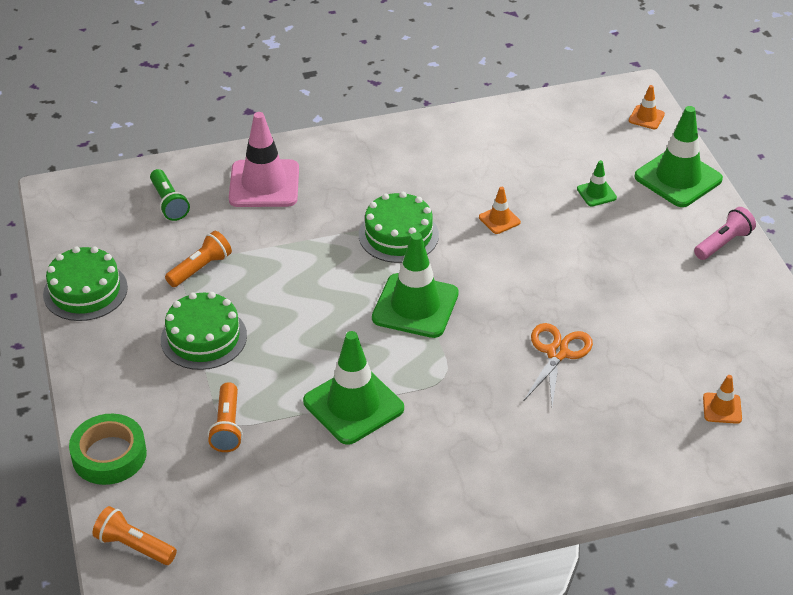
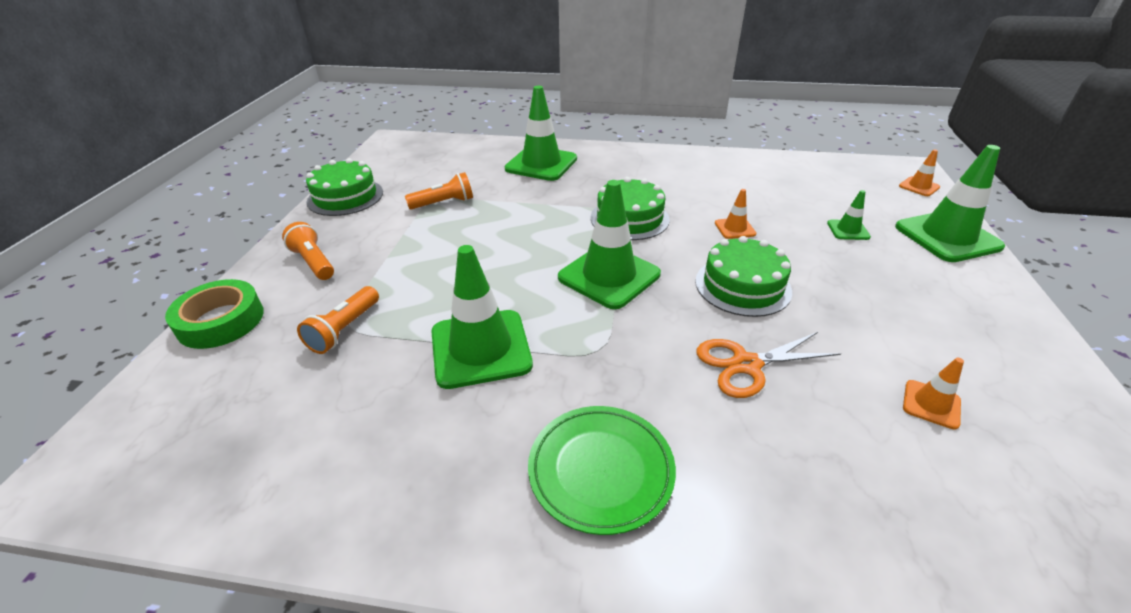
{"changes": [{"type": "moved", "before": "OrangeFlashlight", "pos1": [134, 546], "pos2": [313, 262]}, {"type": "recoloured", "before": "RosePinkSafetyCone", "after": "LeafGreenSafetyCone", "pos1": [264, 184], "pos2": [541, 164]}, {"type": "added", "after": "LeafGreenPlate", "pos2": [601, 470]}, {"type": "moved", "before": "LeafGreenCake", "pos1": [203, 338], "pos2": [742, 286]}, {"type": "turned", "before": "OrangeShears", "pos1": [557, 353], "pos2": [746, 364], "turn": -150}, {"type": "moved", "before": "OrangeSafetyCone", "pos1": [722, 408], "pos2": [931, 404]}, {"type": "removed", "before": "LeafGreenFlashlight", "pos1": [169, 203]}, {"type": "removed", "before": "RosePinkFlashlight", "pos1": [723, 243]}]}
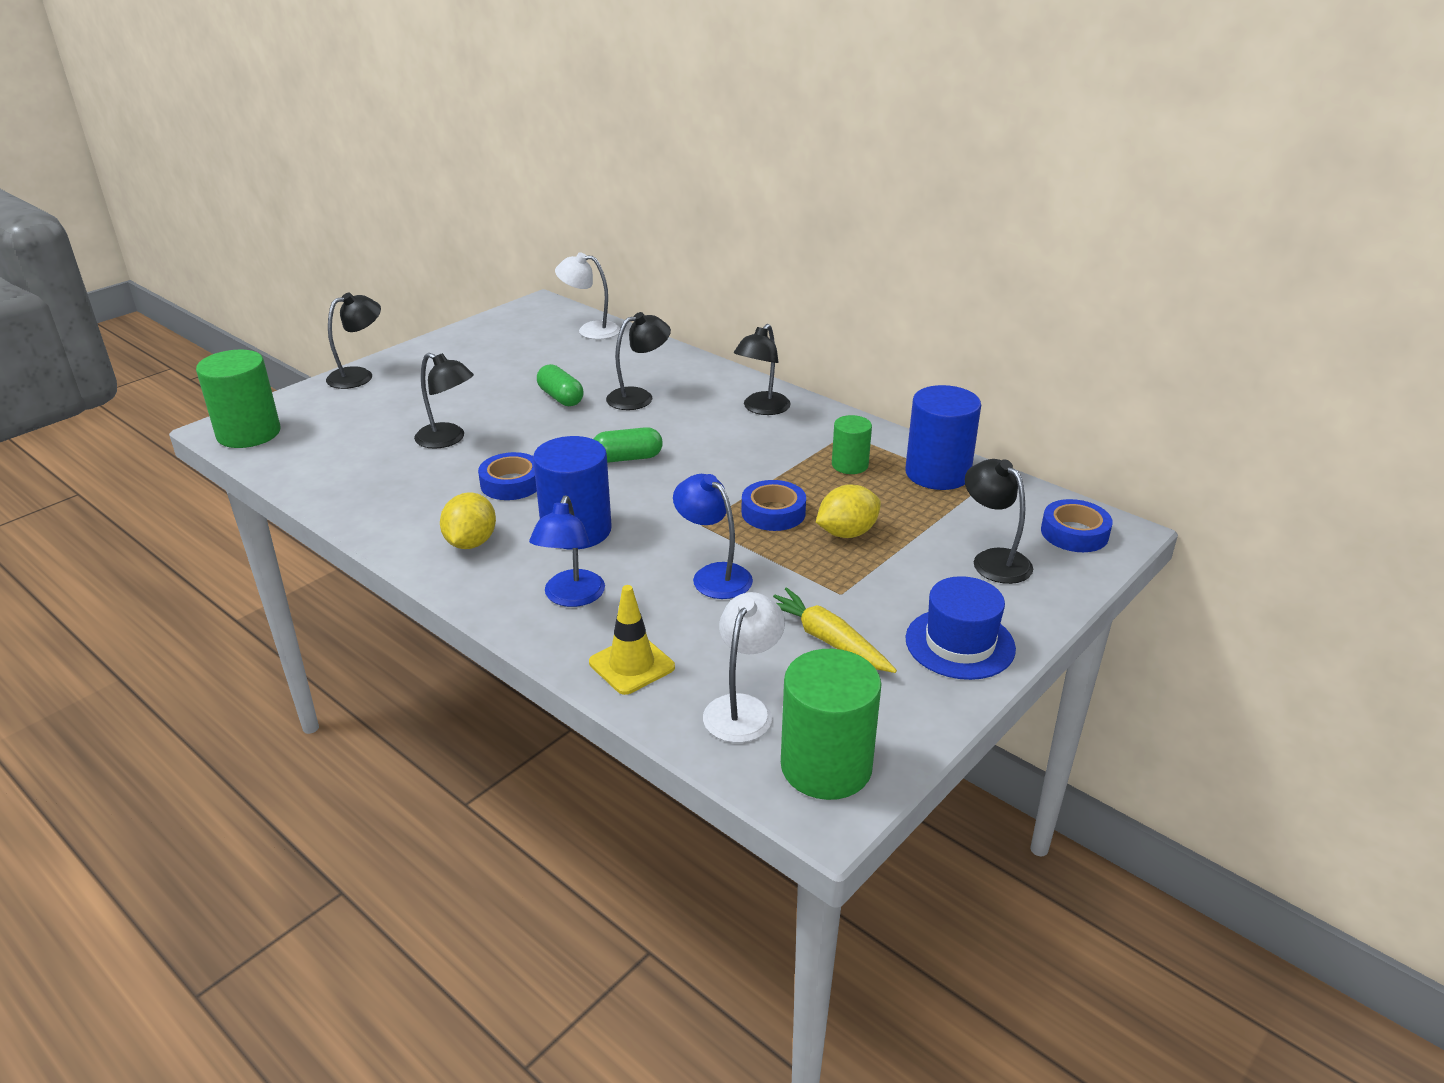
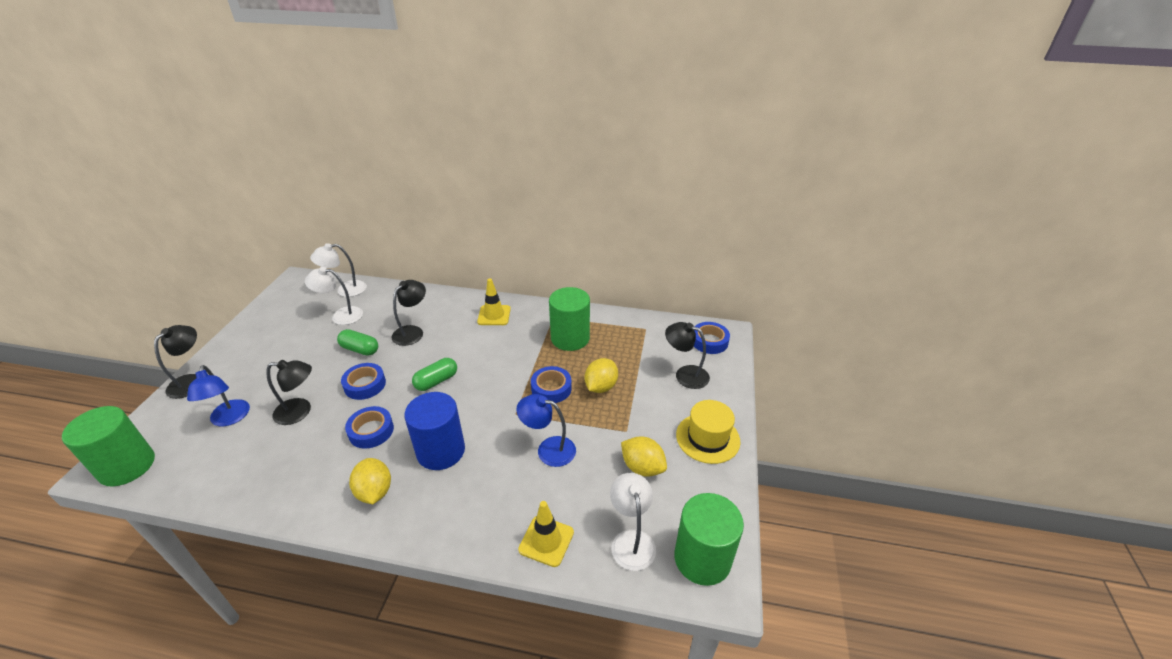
{"changes": [{"type": "moved", "before": "BlueReadingLamp", "pos1": [571, 597], "pos2": [229, 419]}, {"type": "added", "after": "WhiteReadingLamp", "pos2": [341, 315]}, {"type": "added", "after": "BlueStickyTape", "pos2": [365, 385]}, {"type": "replaced", "before": "EbonyReadingLamp", "after": "BrightYellowSafetyCone", "pos1": [762, 409], "pos2": [494, 315]}, {"type": "resized", "before": "LeafGreenSolidCylinder", "pos1": [850, 465], "pos2": [570, 338], "scale": 1.74}, {"type": "replaced", "before": "BrightYellowToyCarrot", "after": "BrightYellowLemon", "pos1": [828, 640], "pos2": [642, 467]}, {"type": "recoloured", "before": "BlueTopHat", "after": "BrightYellowTopHat", "pos1": [960, 643], "pos2": [707, 438]}, {"type": "removed", "before": "BlueSolidCylinder", "pos1": [937, 473]}]}
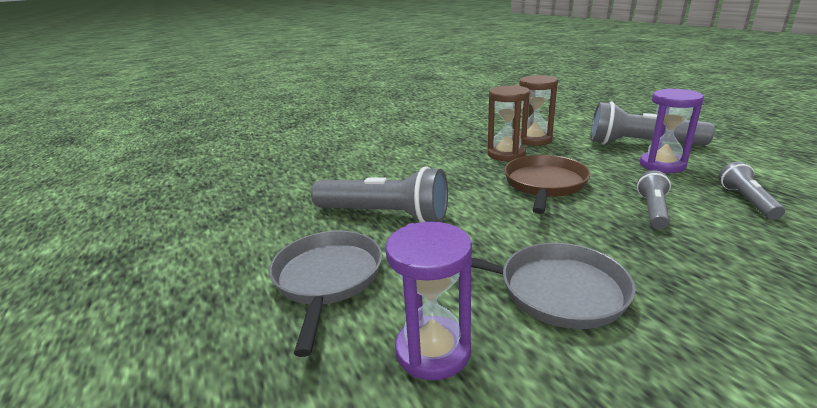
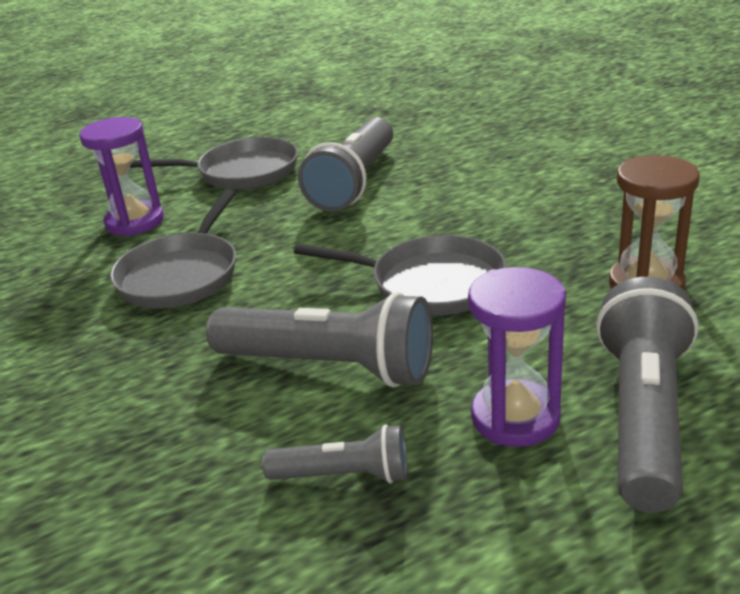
{"changes": [{"type": "resized", "before": "AshGreyFlashlight", "pos1": [653, 210], "pos2": [329, 367], "scale": 1.86}, {"type": "recoloured", "before": "BrownFryingPan", "after": "AshGreyFryingPan", "pos1": [544, 184], "pos2": [430, 284]}, {"type": "removed", "before": "BrownSandglass", "pos1": [506, 154]}]}
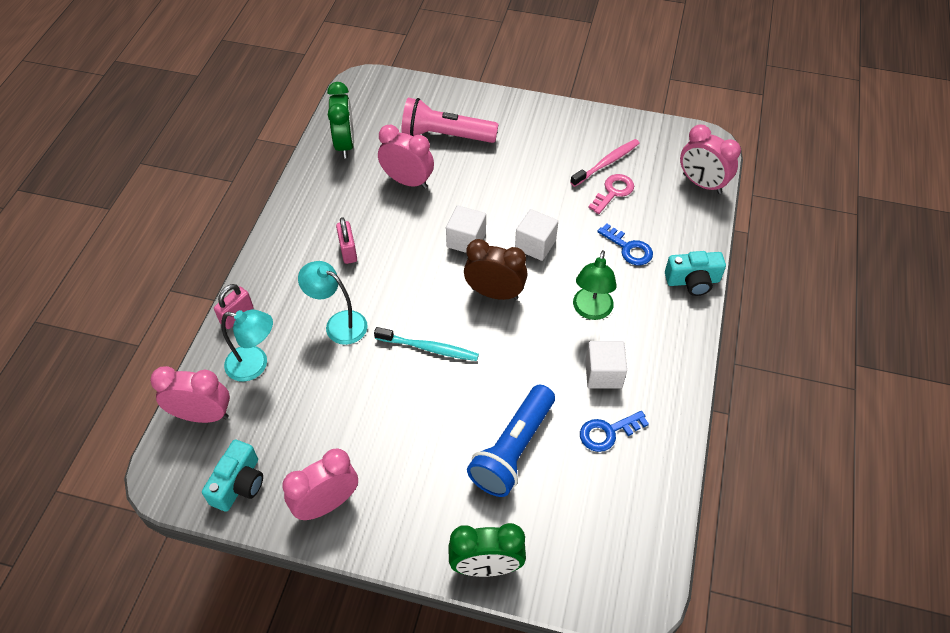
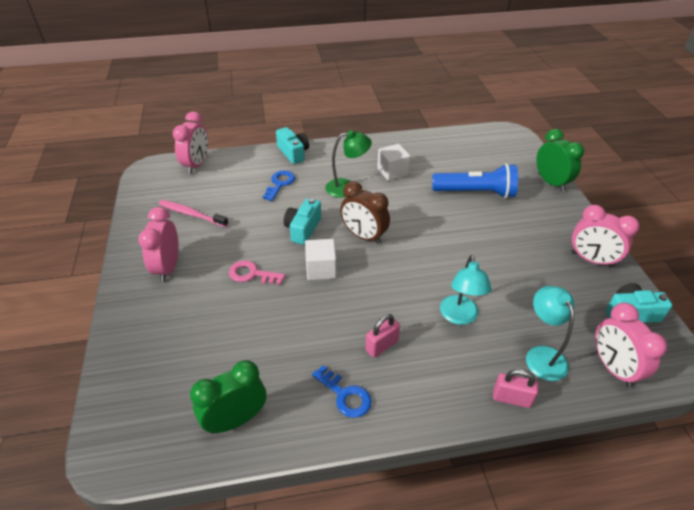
{"changes": [{"type": "moved", "before": "RosePinkBedsideClock", "pos1": [407, 181], "pos2": [168, 267]}, {"type": "moved", "before": "RosePinkKey", "pos1": [613, 192], "pos2": [252, 274]}, {"type": "replaced", "before": "WhiteSolidCube", "after": "TurquoiseCompactCamera", "pos1": [535, 245], "pos2": [303, 229]}, {"type": "moved", "before": "BlueKey", "pos1": [608, 432], "pos2": [345, 395]}, {"type": "turned", "before": "BrownBedsideClock", "pos1": [494, 293], "pos2": [363, 236], "turn": -45}, {"type": "removed", "before": "TurquoiseDentalBrush", "pos1": [428, 348]}, {"type": "removed", "before": "RosePinkFlashlight", "pos1": [446, 135]}]}
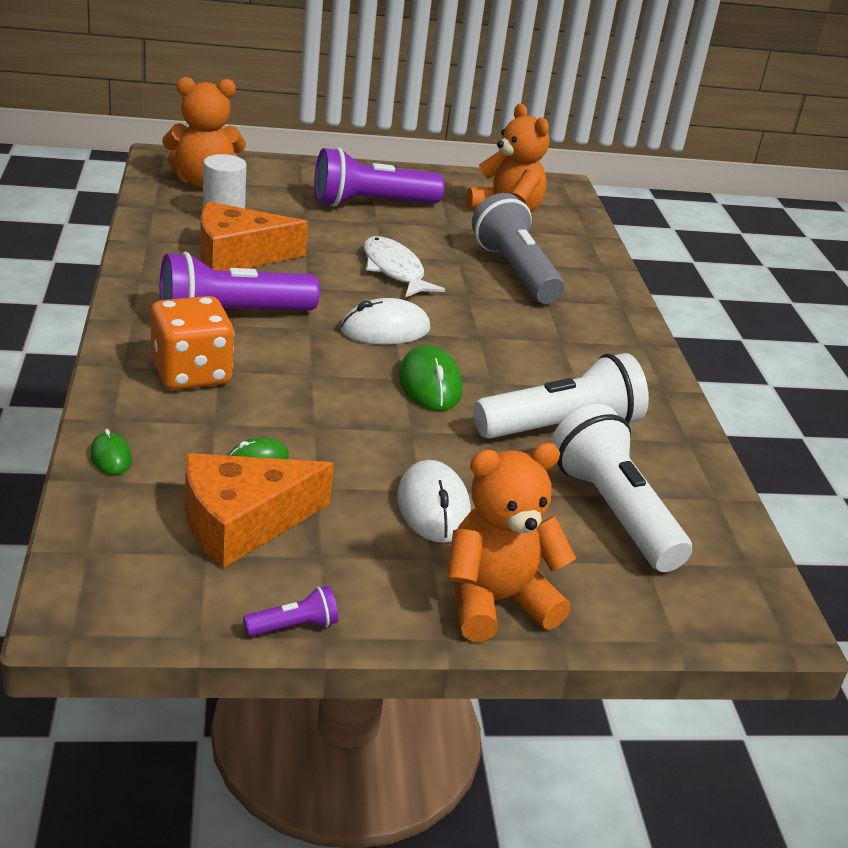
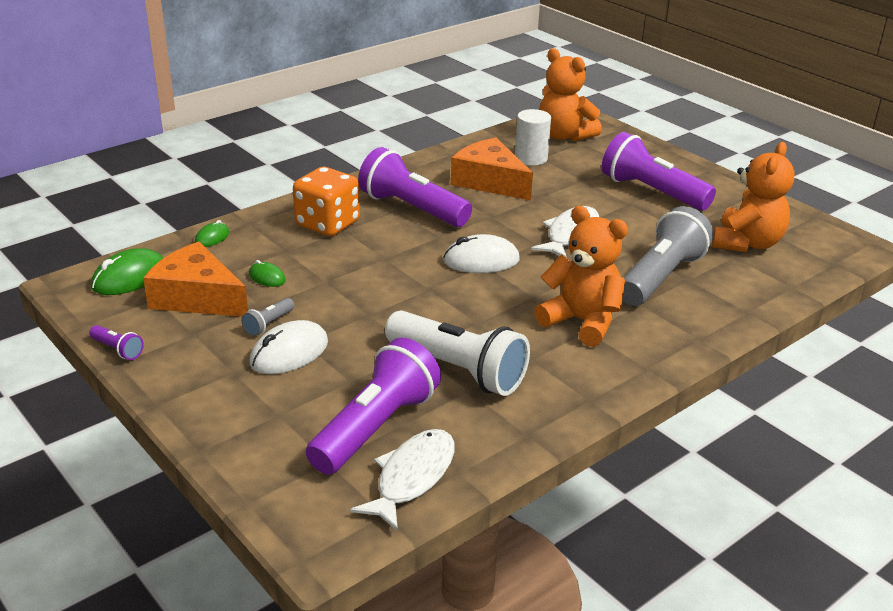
{"changes": [{"type": "moved", "before": "LeafGreenPcMouse", "pos1": [430, 384], "pos2": [130, 278]}, {"type": "added", "after": "AshGreyFlashlight", "pos2": [268, 324]}, {"type": "recoloured", "before": "WhiteFlashlight", "after": "PurpleFlashlight", "pos1": [613, 512], "pos2": [375, 427]}, {"type": "added", "after": "WhiteFish", "pos2": [412, 477]}, {"type": "turned", "before": "WhitePcMouse", "pos1": [385, 330], "pos2": [481, 260], "turn": -45}, {"type": "moved", "before": "OrangeTeddyBear", "pos1": [496, 601], "pos2": [582, 322]}]}
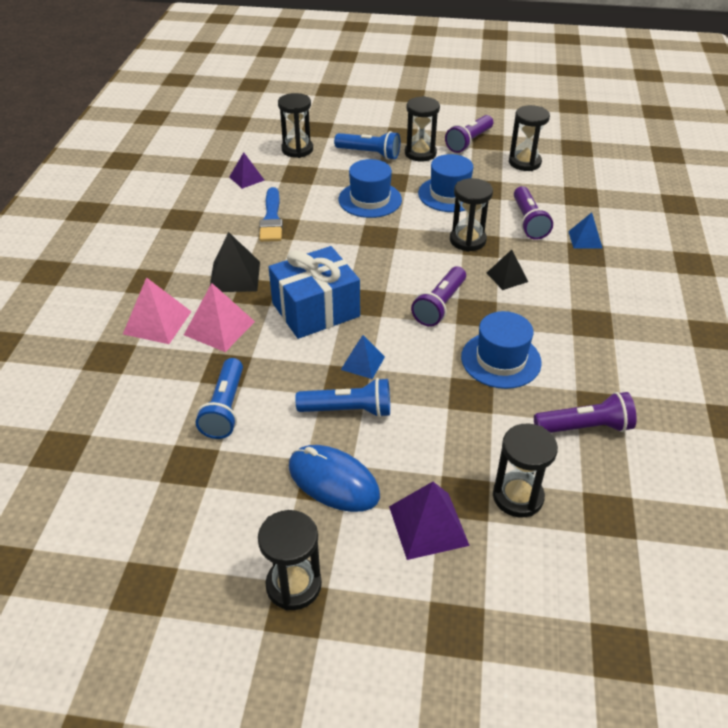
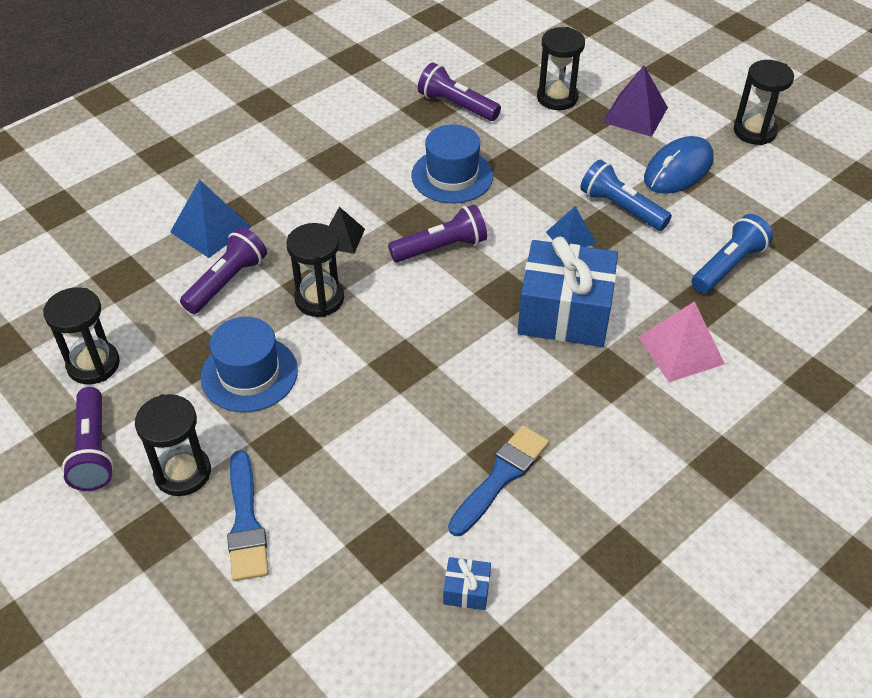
{"changes": [{"type": "turned", "before": "PurpleFlashlight", "pos1": [469, 142], "pos2": [94, 450], "turn": 90}, {"type": "resized", "before": "BluePyramid", "pos1": [585, 239], "pos2": [210, 229], "scale": 1.56}, {"type": "replaced", "before": "BlueFlashlight", "after": "BluePaintbrush", "pos1": [369, 154], "pos2": [246, 522]}, {"type": "replaced", "before": "PurplePyramid", "after": "BluePresent", "pos1": [246, 178], "pos2": [466, 590]}, {"type": "turned", "before": "BluePcMouse", "pos1": [333, 481], "pos2": [678, 169], "turn": 60}, {"type": "removed", "before": "RosePinkPyramid", "pos1": [157, 322]}, {"type": "removed", "before": "EbonyPyramid", "pos1": [235, 276]}, {"type": "removed", "before": "EbonySandglass", "pos1": [297, 149]}, {"type": "removed", "before": "BlueTopHat", "pos1": [370, 199]}]}
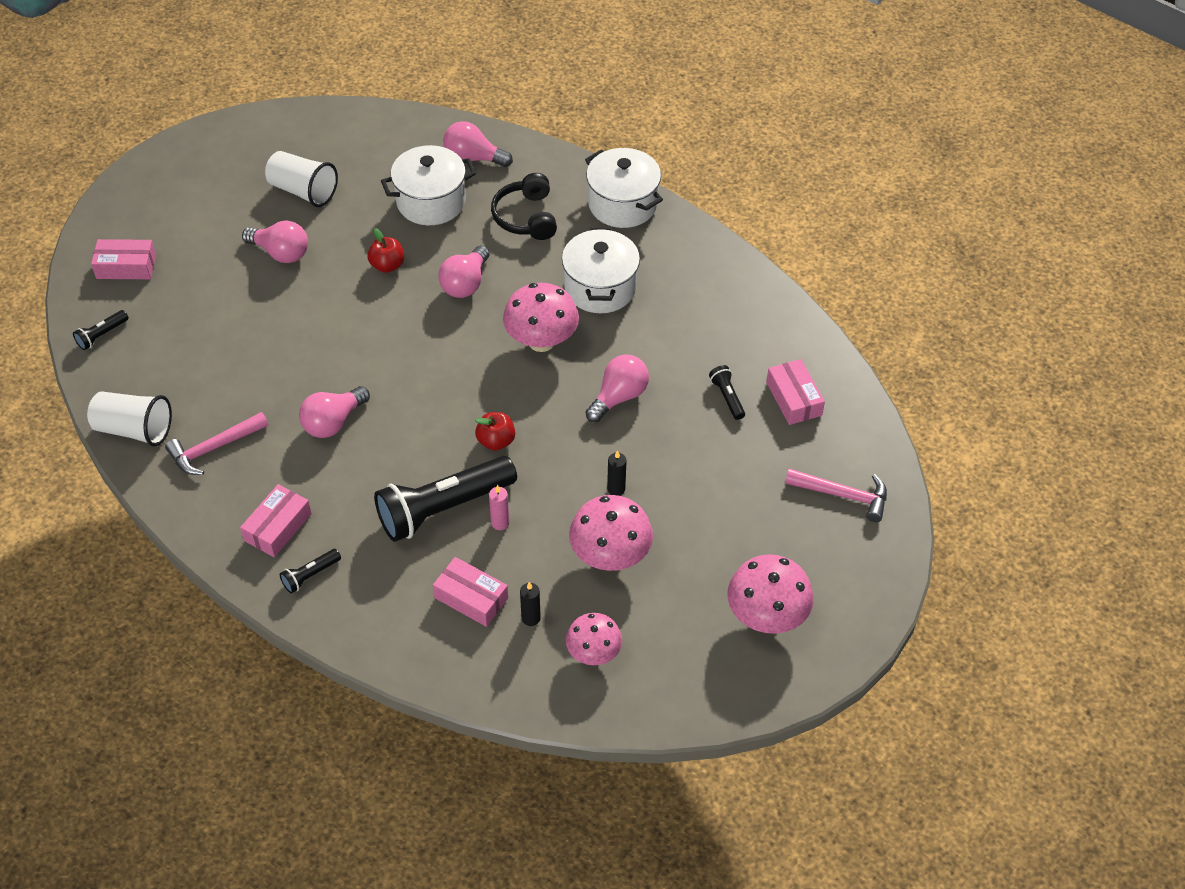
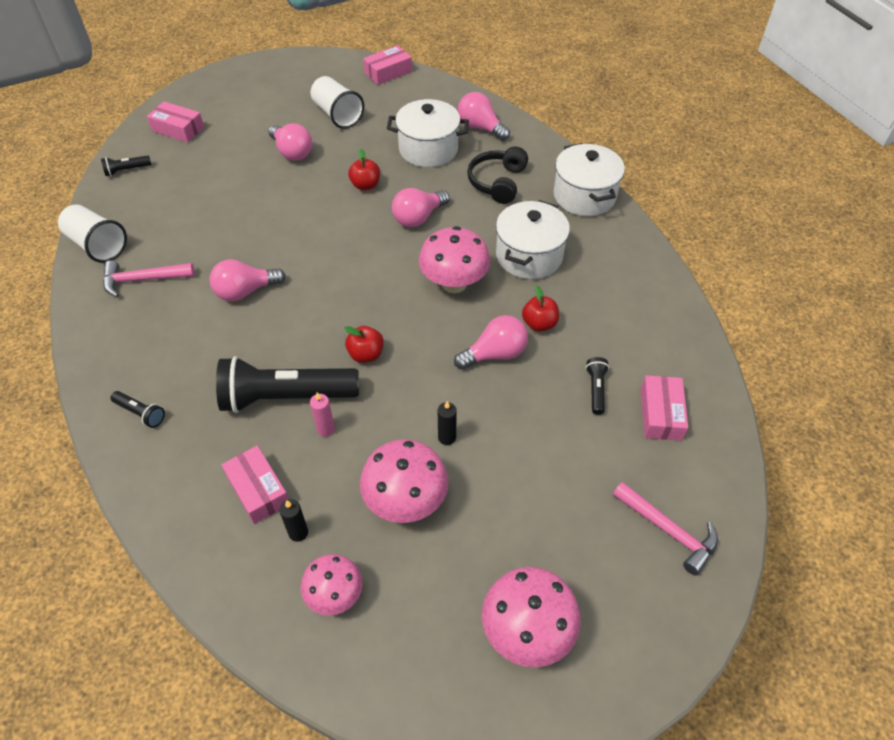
{"changes": [{"type": "turned", "before": "EbonyFlashlight", "pos1": [310, 575], "pos2": [140, 413], "turn": -135}, {"type": "moved", "before": "RosePinkBox", "pos1": [278, 527], "pos2": [388, 72]}, {"type": "added", "after": "RedApple", "pos2": [539, 324]}]}
